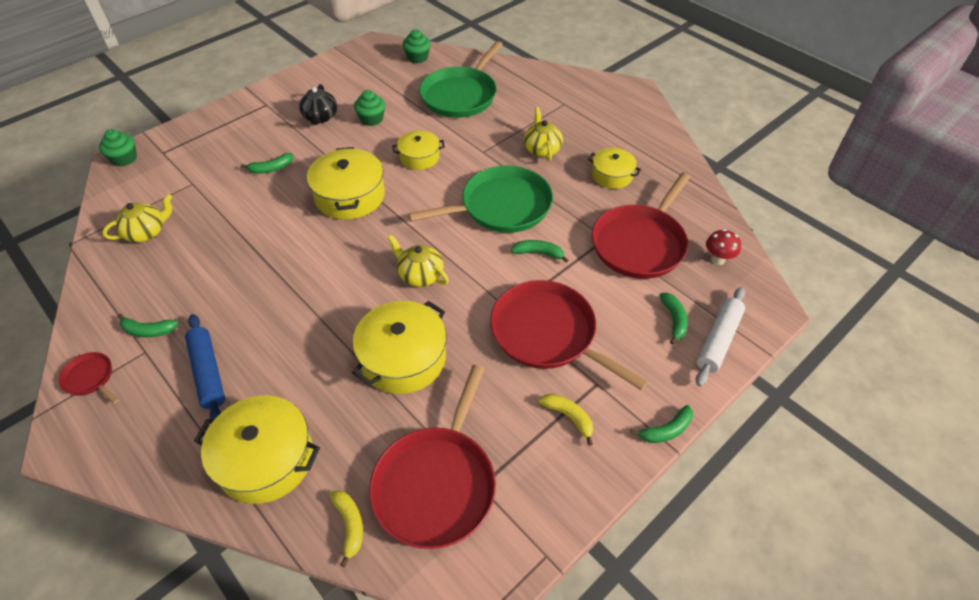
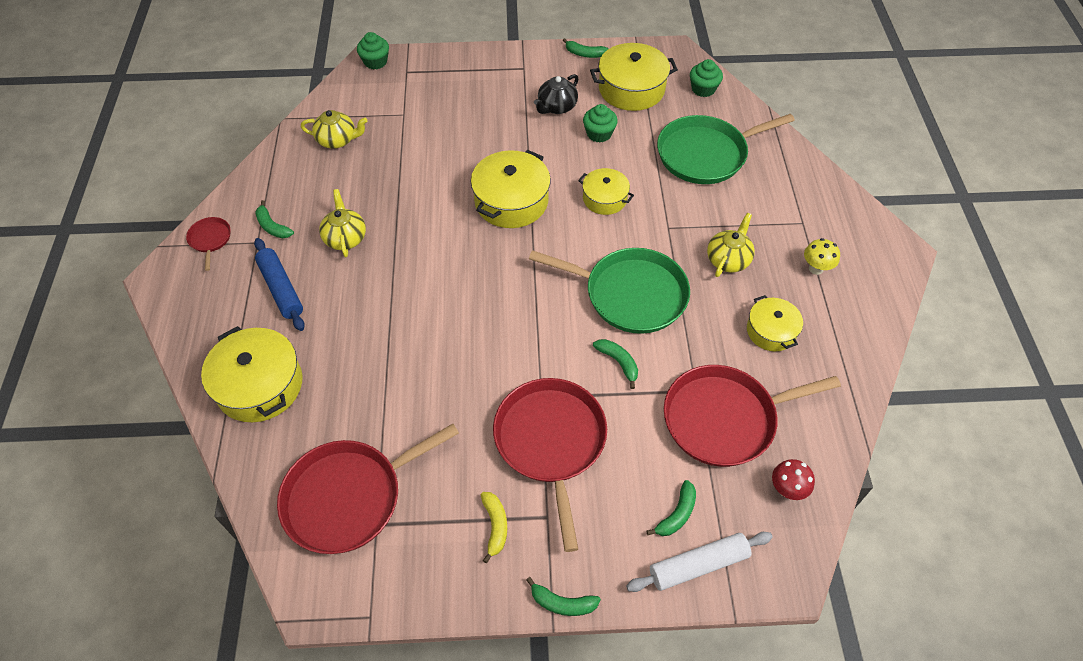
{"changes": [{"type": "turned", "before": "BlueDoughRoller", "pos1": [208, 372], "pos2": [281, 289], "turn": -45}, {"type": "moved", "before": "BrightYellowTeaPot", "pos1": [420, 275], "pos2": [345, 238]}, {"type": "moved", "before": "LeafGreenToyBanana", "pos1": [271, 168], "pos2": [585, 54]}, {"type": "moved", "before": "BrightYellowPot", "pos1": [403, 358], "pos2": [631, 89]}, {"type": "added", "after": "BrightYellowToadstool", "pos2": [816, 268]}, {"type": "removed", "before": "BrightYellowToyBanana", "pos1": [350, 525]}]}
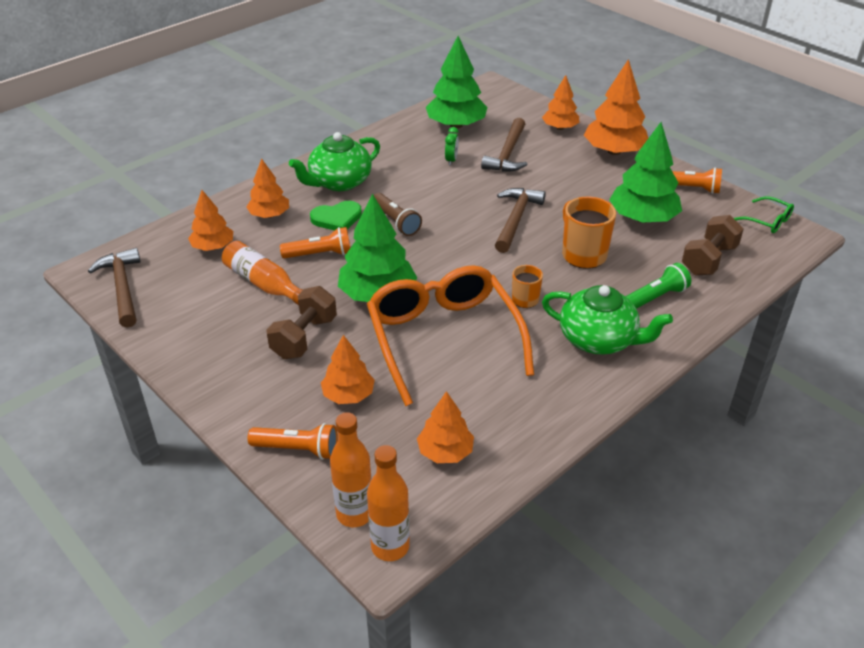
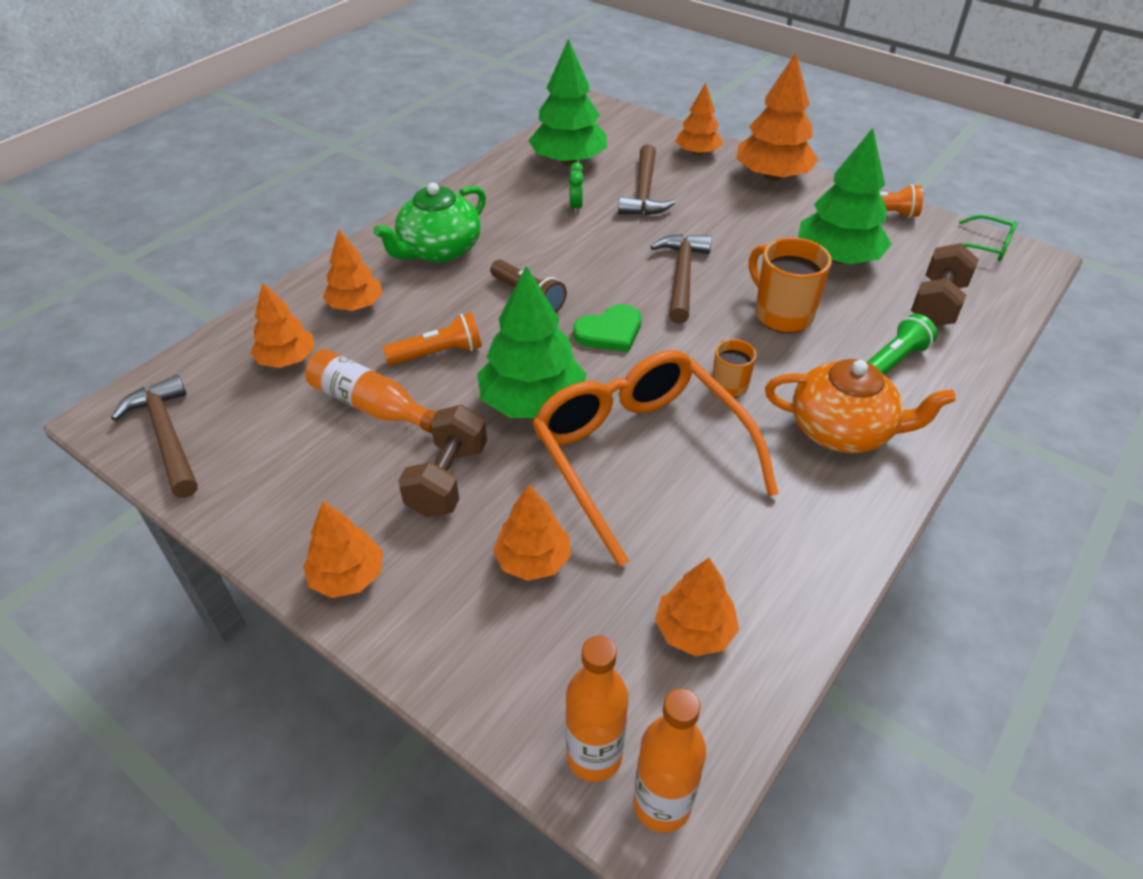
{"changes": [{"type": "added", "after": "OrangeToyTree", "pos2": [347, 576]}, {"type": "moved", "before": "LeafGreenHeart", "pos1": [337, 218], "pos2": [610, 332]}, {"type": "recoloured", "before": "LeafGreenTeaPot", "after": "OrangeTeaPot", "pos1": [598, 339], "pos2": [842, 430]}, {"type": "removed", "before": "OrangeFlashlight", "pos1": [297, 449]}]}
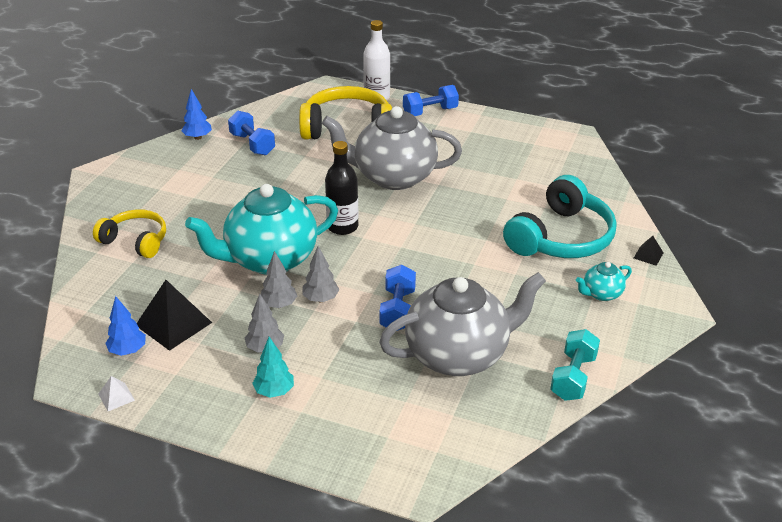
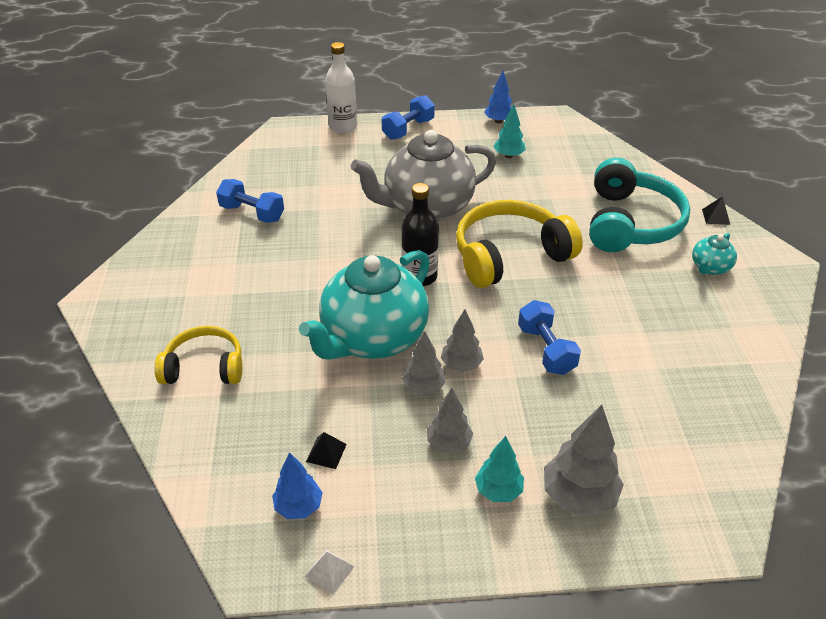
{"changes": [{"type": "resized", "before": "EbonyPyramid", "pos1": [173, 324], "pos2": [326, 452], "scale": 0.48}, {"type": "moved", "before": "BrightYellowHeadset", "pos1": [347, 128], "pos2": [509, 255]}, {"type": "moved", "before": "BlueToyTree", "pos1": [198, 137], "pos2": [498, 121]}, {"type": "added", "after": "TurquoiseToyTree", "pos2": [508, 156]}, {"type": "added", "after": "AshGreyToyTree", "pos2": [578, 496]}, {"type": "removed", "before": "AshGreyTeaPot", "pos1": [458, 355]}, {"type": "removed", "before": "TurquoiseFreeWeight", "pos1": [573, 377]}]}
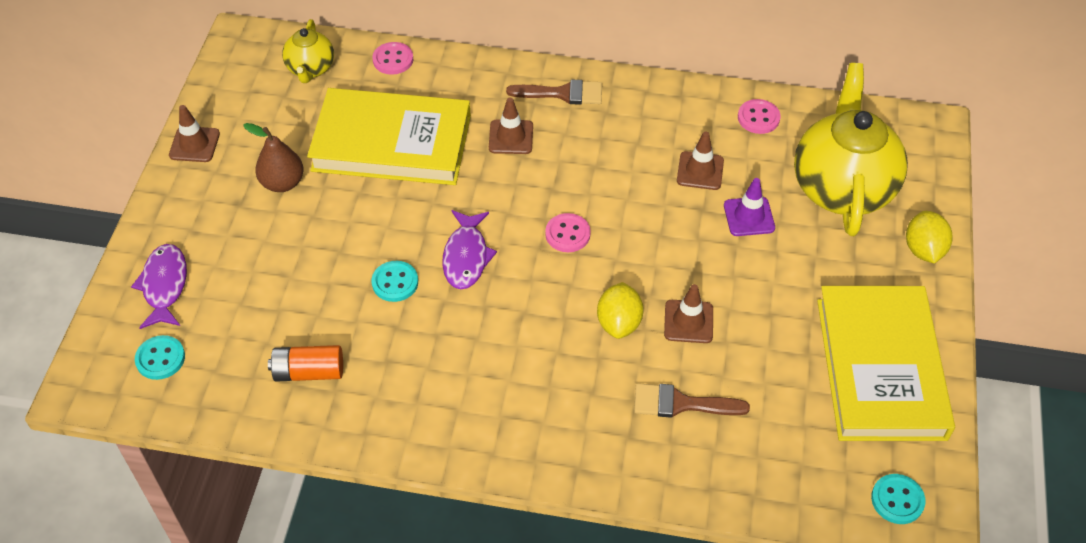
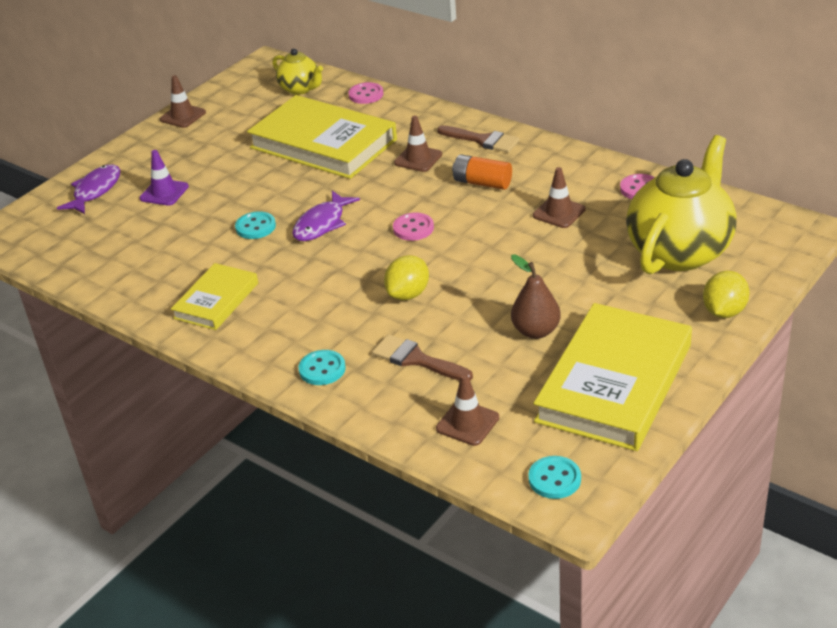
{"changes": [{"type": "moved", "before": "PurpleSafetyCone", "pos1": [749, 217], "pos2": [164, 192]}, {"type": "added", "after": "BrightYellowHardcover", "pos2": [216, 300]}, {"type": "turned", "before": "BrightYellowTeaPot", "pos1": [311, 69], "pos2": [300, 89], "turn": -75}, {"type": "moved", "before": "TurquoiseButton", "pos1": [160, 359], "pos2": [322, 369]}, {"type": "moved", "before": "BrownSafetyCone", "pos1": [688, 322], "pos2": [467, 423]}, {"type": "moved", "before": "OrangeAaBattery", "pos1": [309, 372], "pos2": [482, 183]}, {"type": "moved", "before": "BrownPear", "pos1": [282, 183], "pos2": [535, 331]}]}
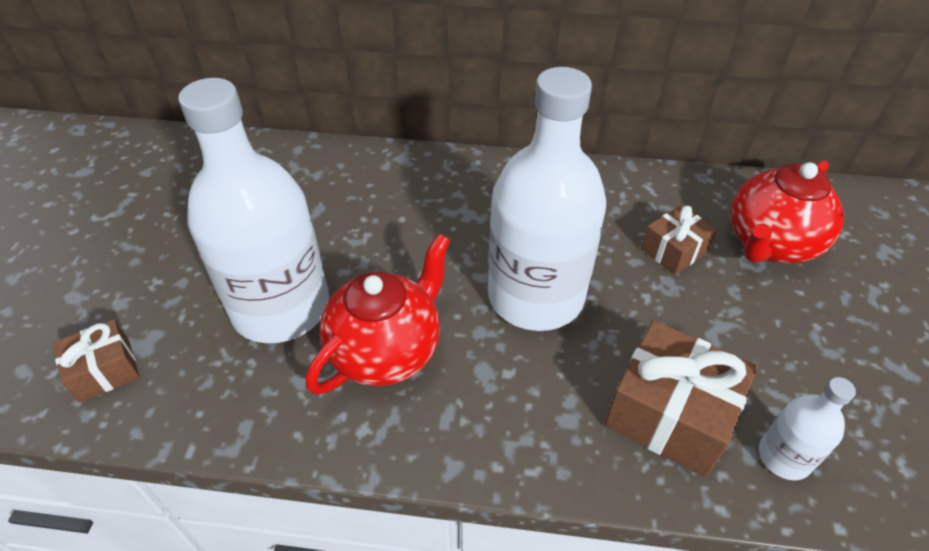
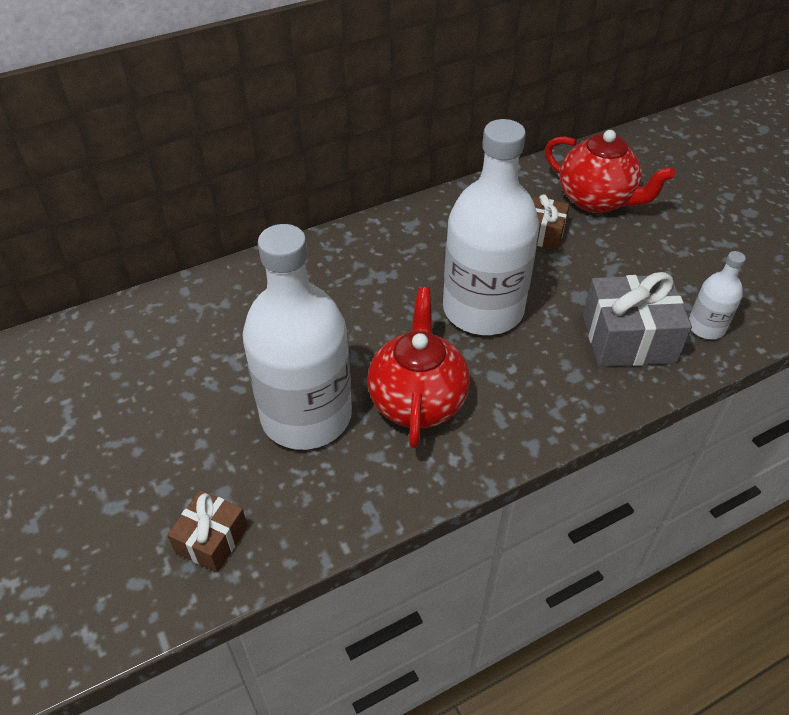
{"changes": [{"type": "turned", "before": "RedTeaPot", "pos1": [770, 244], "pos2": [597, 200], "turn": -60}, {"type": "recoloured", "before": "BrownPresent", "after": "AshGreyPresent", "pos1": [670, 414], "pos2": [628, 338]}]}
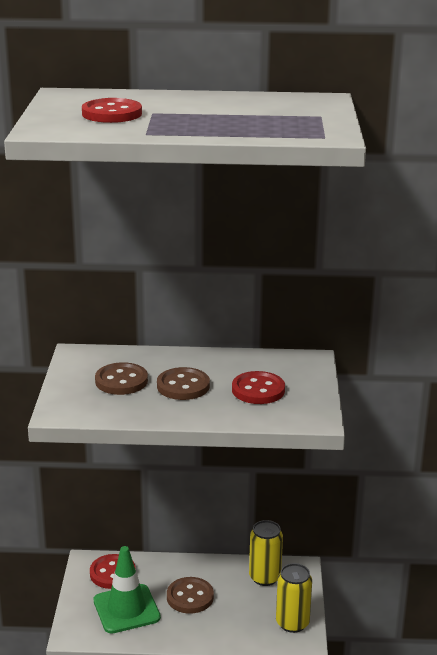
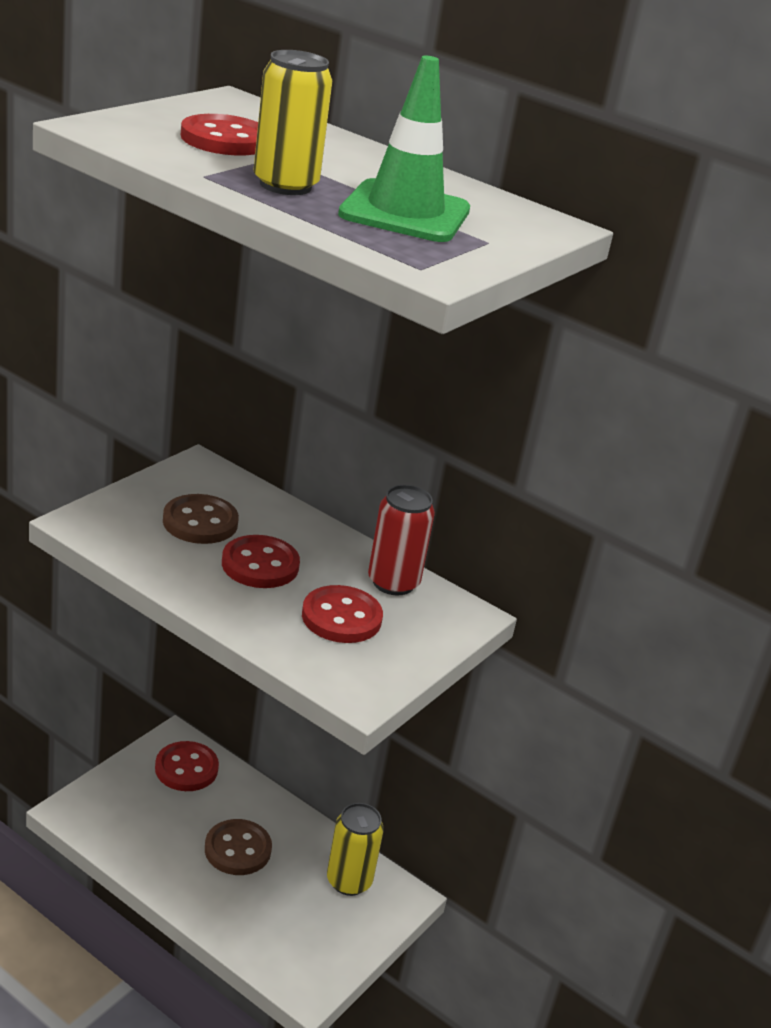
{"changes": [{"type": "recoloured", "before": "BrownButton", "after": "RedButton", "pos1": [183, 386], "pos2": [260, 565]}, {"type": "moved", "before": "BrightYellowSodaCan", "pos1": [292, 623], "pos2": [285, 185]}, {"type": "moved", "before": "LeafGreenSafetyCone", "pos1": [126, 609], "pos2": [405, 213]}, {"type": "added", "after": "RedSodaCan", "pos2": [393, 582]}]}
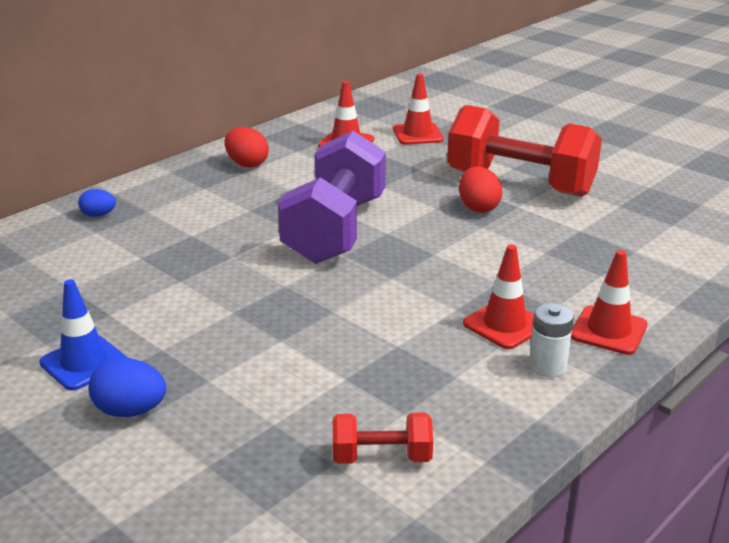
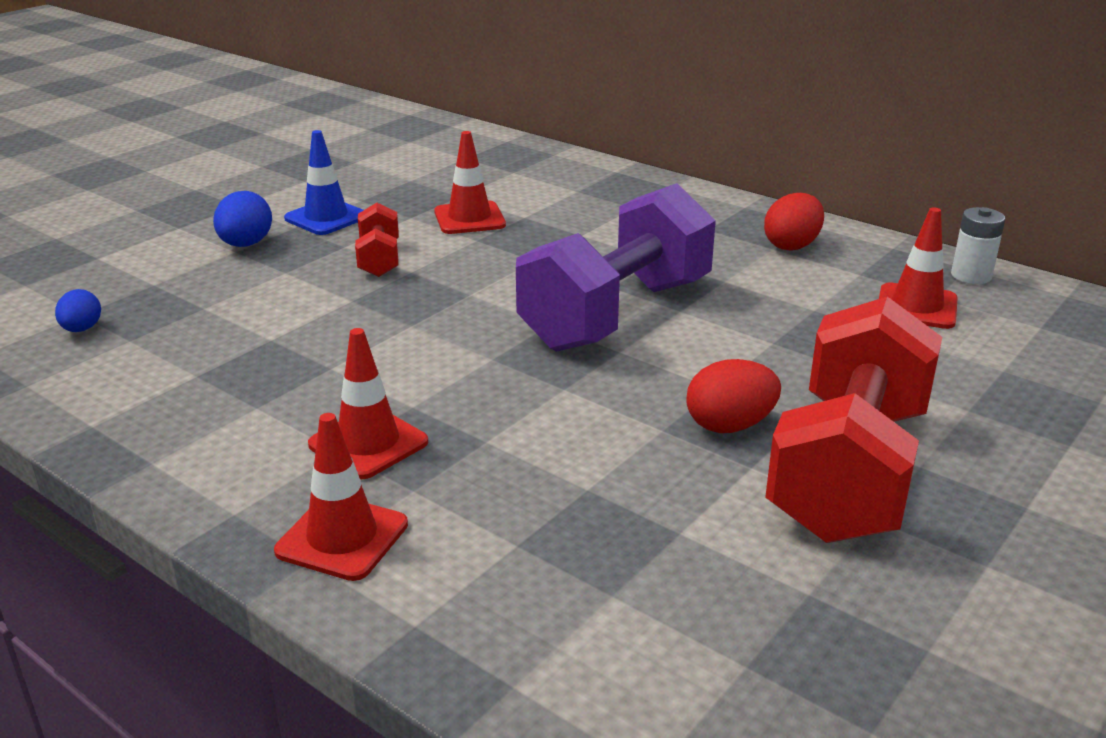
{"changes": [{"type": "moved", "before": "BlueEgg", "pos1": [98, 215], "pos2": [82, 329]}, {"type": "moved", "before": "RedFreeWeight", "pos1": [381, 457], "pos2": [379, 259]}, {"type": "moved", "before": "RedSafetyCone", "pos1": [418, 134], "pos2": [469, 218]}, {"type": "turned", "before": "PurpleFreeWeight", "pos1": [335, 230], "pos2": [616, 314], "turn": -60}, {"type": "moved", "before": "WhiteAaBattery", "pos1": [547, 366], "pos2": [971, 276]}]}
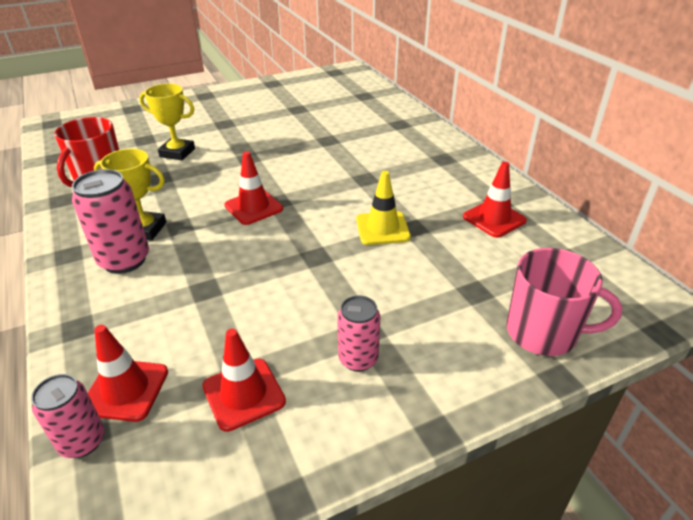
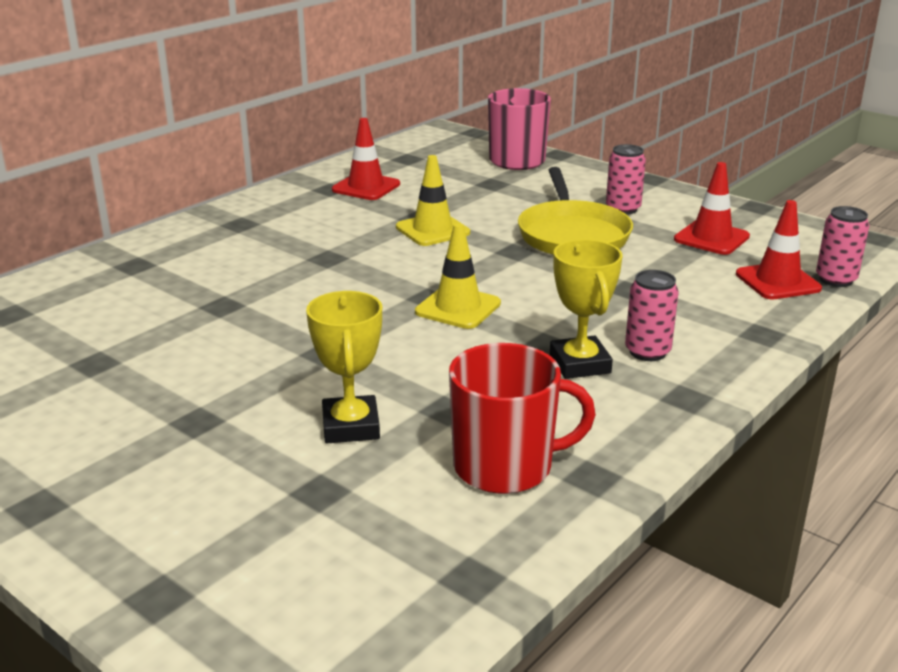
{"changes": [{"type": "recoloured", "before": "RedSafetyCone", "after": "BrightYellowSafetyCone", "pos1": [253, 207], "pos2": [458, 308]}, {"type": "added", "after": "BrightYellowFryingPan", "pos2": [572, 235]}, {"type": "resized", "before": "RosePinkSodaCan", "pos1": [124, 260], "pos2": [647, 352], "scale": 0.64}]}
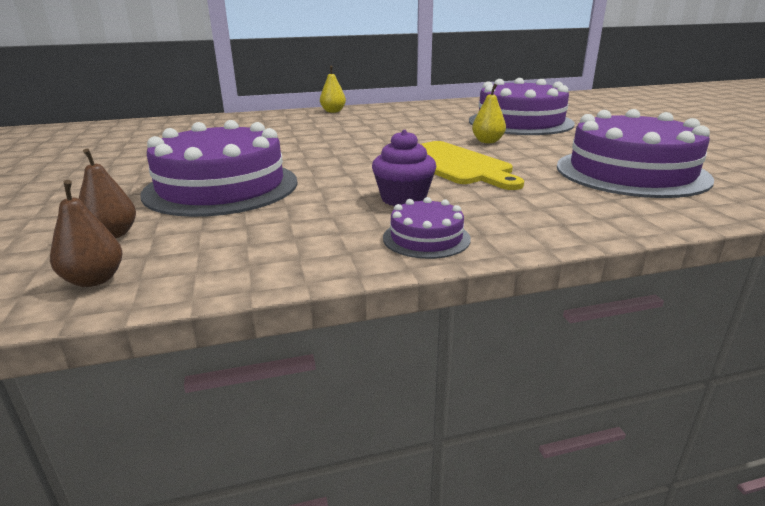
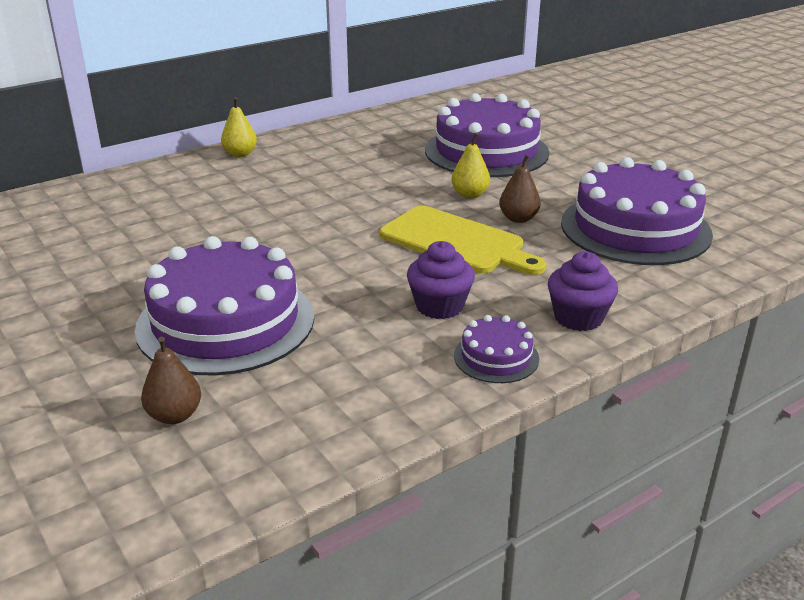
{"changes": [{"type": "moved", "before": "BrownPear", "pos1": [94, 280], "pos2": [518, 218]}, {"type": "added", "after": "PurpleCupcake", "pos2": [578, 318]}]}
